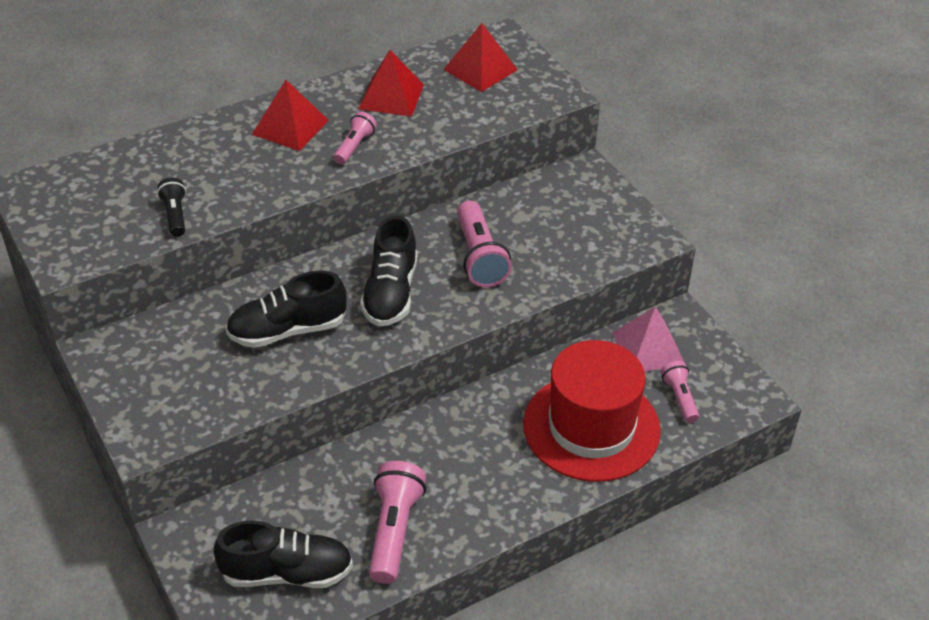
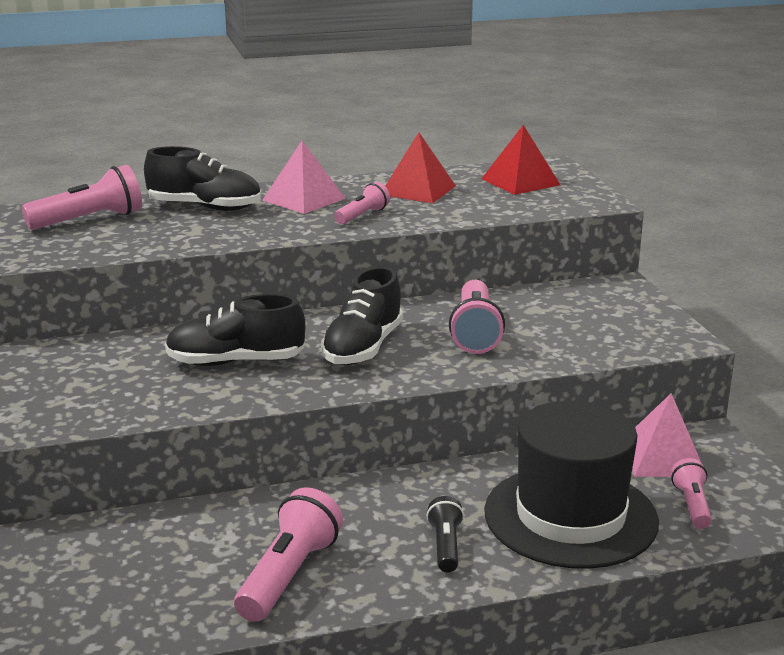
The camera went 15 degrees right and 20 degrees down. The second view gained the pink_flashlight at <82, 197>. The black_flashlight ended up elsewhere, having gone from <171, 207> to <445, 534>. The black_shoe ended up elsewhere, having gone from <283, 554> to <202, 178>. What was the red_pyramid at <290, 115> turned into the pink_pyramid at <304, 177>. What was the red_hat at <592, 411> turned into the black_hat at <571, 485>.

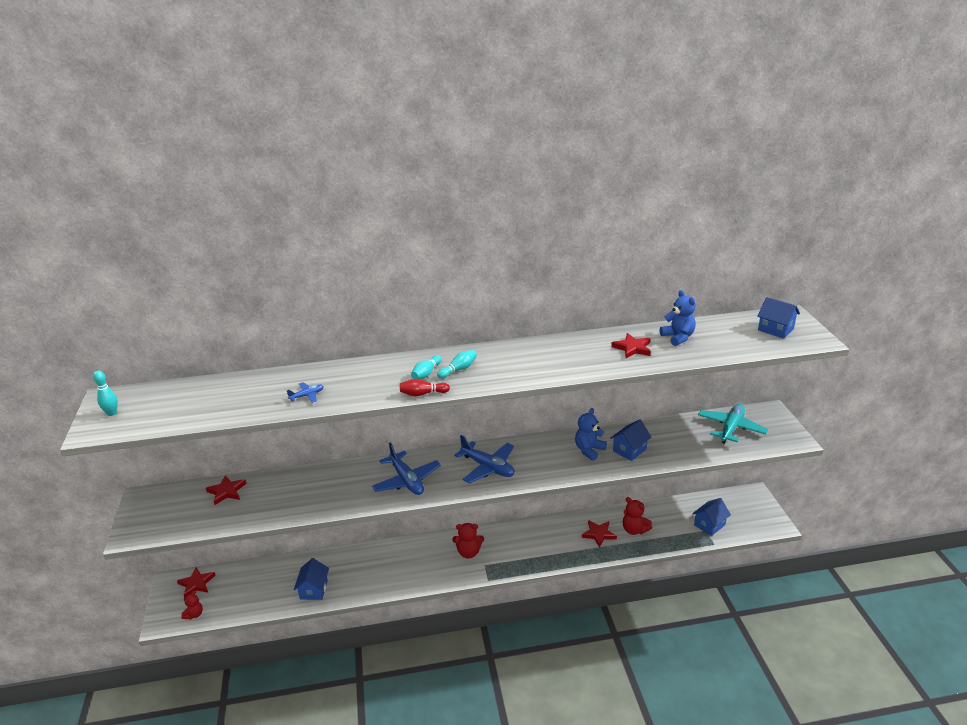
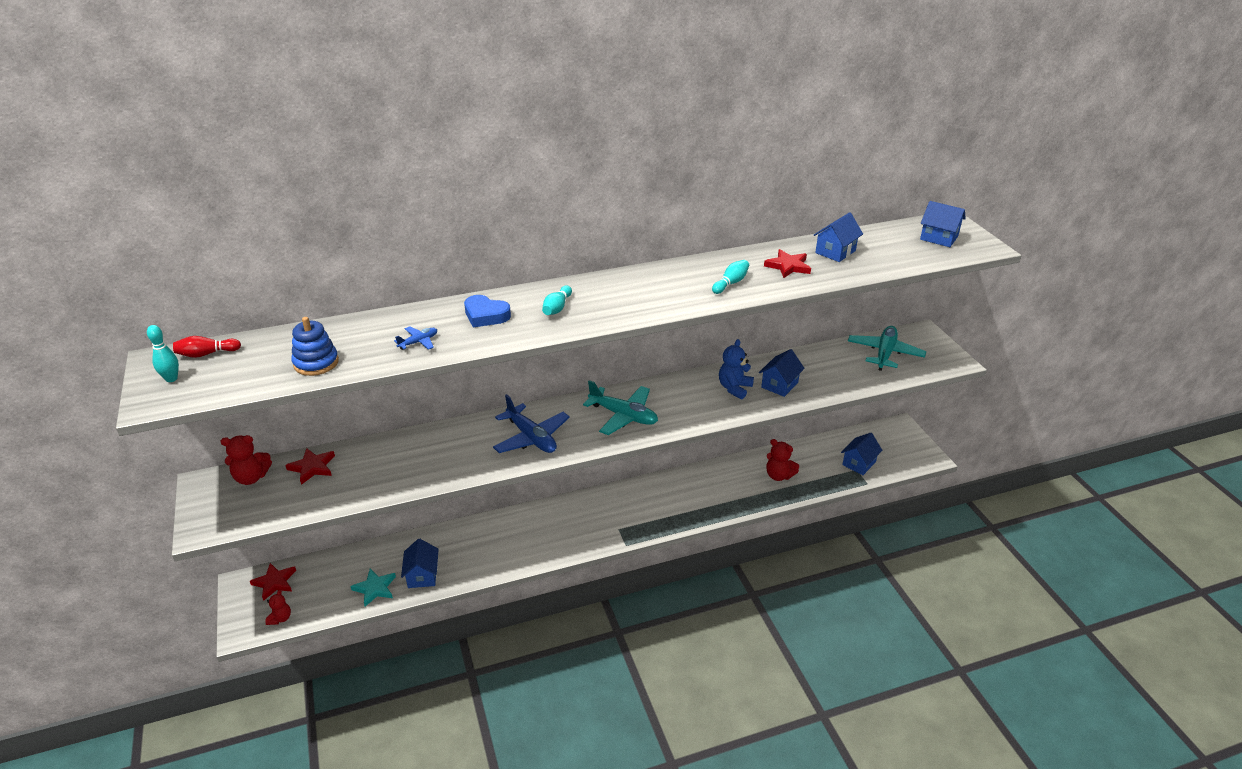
The camera went 10 degrees left and 5 degrees up. The second view lost the red_star at <599, 534>. The second view gained the blue_stacking_toy at <315, 346>. The second view gained the turquoise_star at <373, 587>. The second view gained the blue_heart at <487, 311>. The red_bowling_pin ended up elsewhere, having gone from <425, 387> to <207, 347>. The turquoise_bowling_pin ended up elsewhere, having gone from <457, 364> to <730, 277>. The red_teddy_bear ended up elsewhere, having gone from <468, 541> to <246, 460>. Where the blue_teddy_bear stood at <678, 318>, the blue_house came to stand at <838, 237>. What was the blue_plane at <484, 459> turned into the turquoise_plane at <620, 407>.

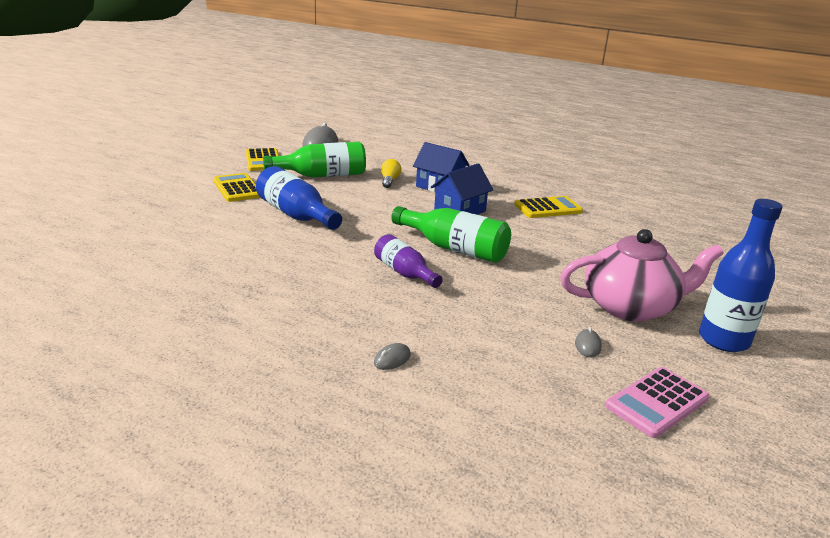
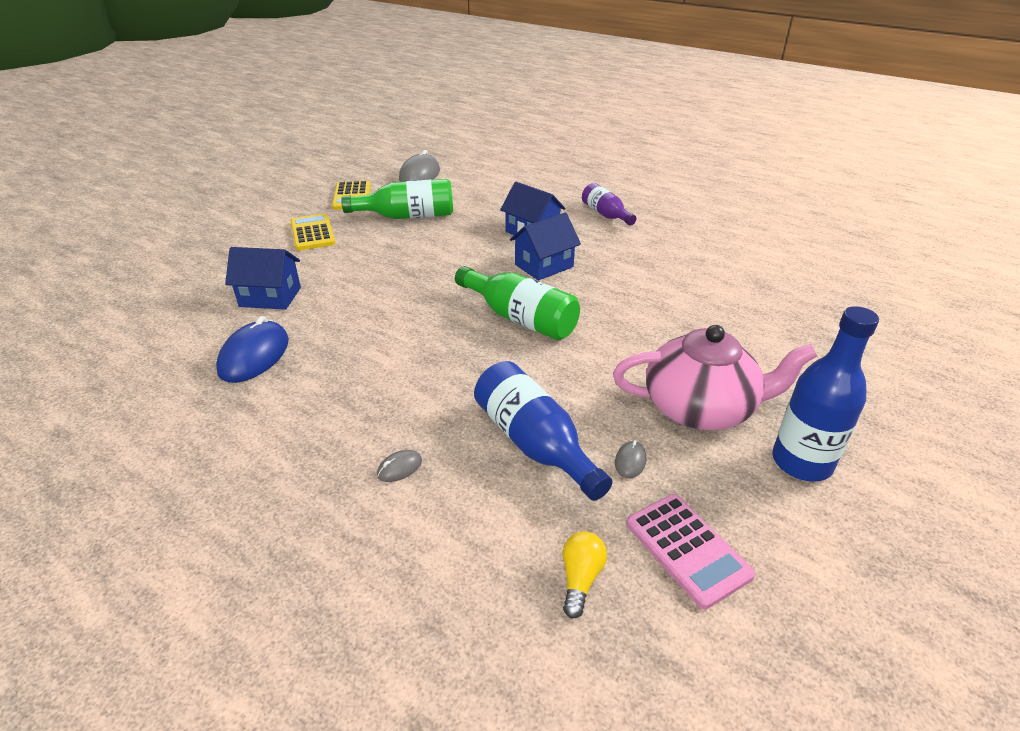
The camera went 10 degrees right and 10 degrees up. The second view lost the yellow_calculator at <548, 207>. The second view gained the blue_mouse at <252, 349>. The second view gained the blue_house at <263, 278>. The blue_bottle ended up elsewhere, having gone from <299, 198> to <543, 431>. The purple_bottle ended up elsewhere, having gone from <408, 261> to <609, 204>. The yellow_light_bulb ended up elsewhere, having gone from <391, 173> to <585, 574>. The pink_calculator at <657, 402> ended up facing another way, 90 degrees counterclockwise from before.

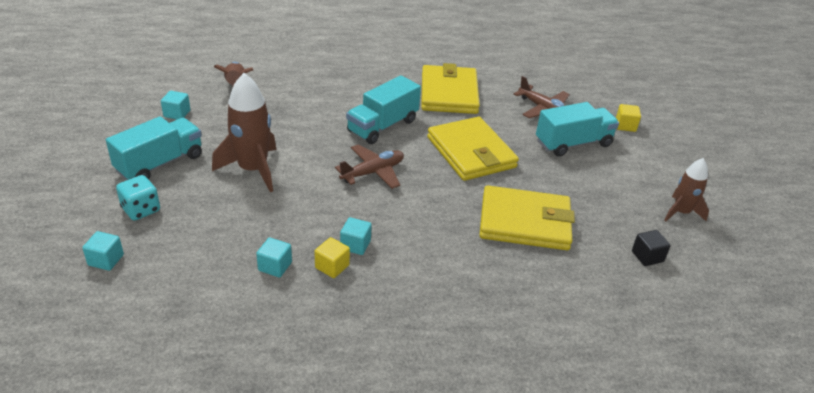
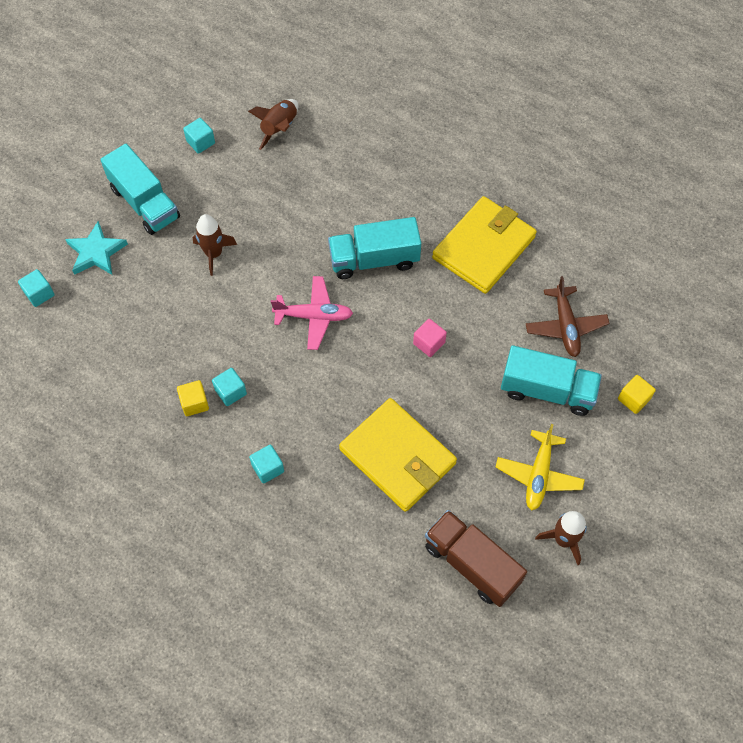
The camera went 40 degrees right and 25 degrees up. The second view gained the yellow_plane at <540, 467>. The turquoise_cube ended up elsewhere, having gone from <274, 257> to <266, 464>. Where the turquoise_dice stood at <138, 198>, the turquoise_star came to stand at <96, 248>. Where the yellow_wallet stood at <473, 149>, the pink_cube came to stand at <430, 338>. Where the black_cube stood at <651, 248>, the brown_truck came to stand at <476, 558>. What was the brown_plane at <369, 166> turned into the pink_plane at <312, 313>. The turquoise_truck at <154, 148> ended up facing another way, 60 degrees clockwise from before. The size of the brown_rocket at <244, 132> changed by a factor of 0.61.

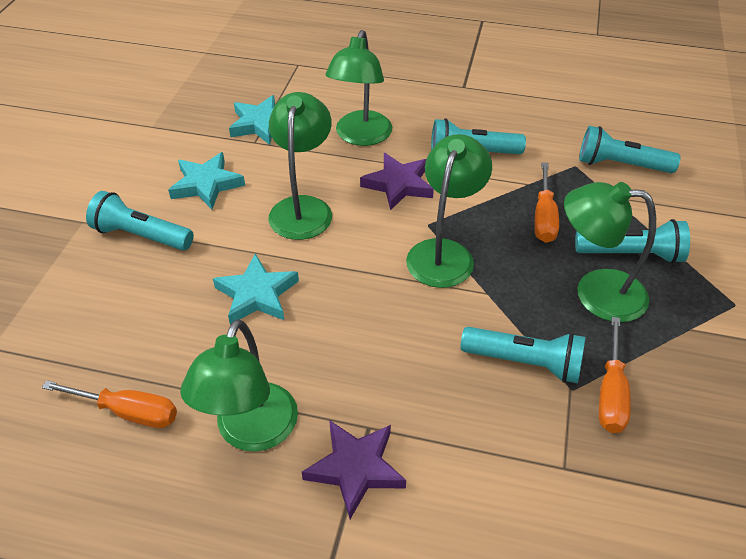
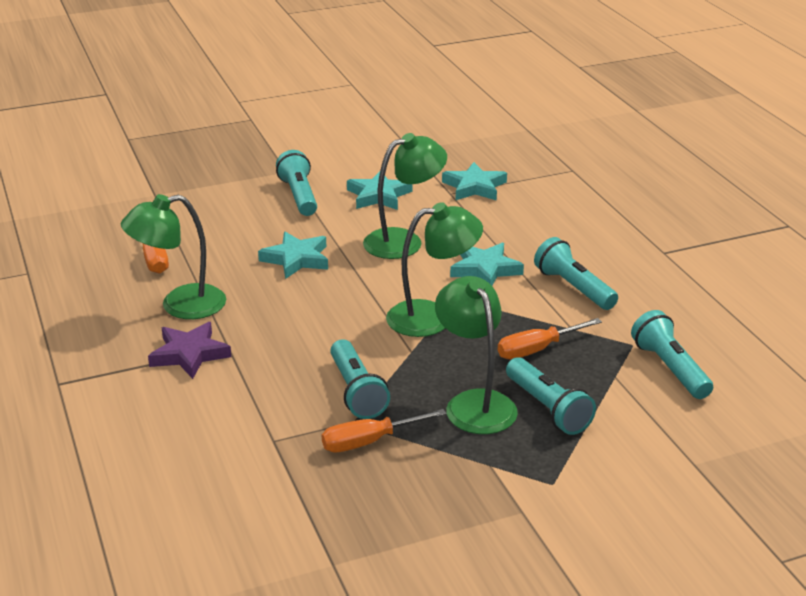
The camera went 55 degrees right and 15 degrees down. The second view lost the green_lamp at <358, 88>. What was the purple_star at <397, 181> turned into the turquoise_star at <487, 264>.

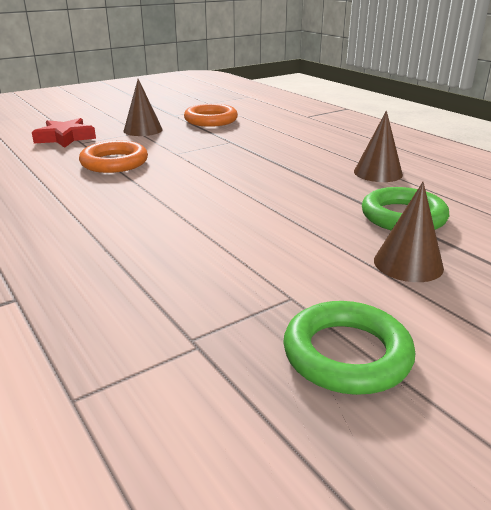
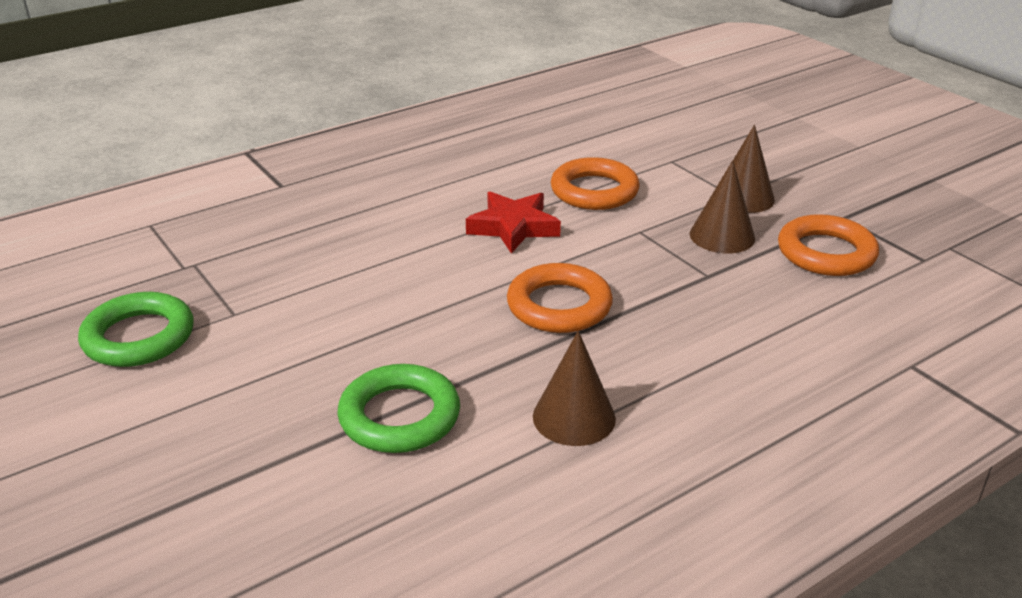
The camera went 90 degrees right and 5 degrees up. The second view gained the orange_ring at <560, 298>. The red_star ended up elsewhere, having gone from <64, 133> to <513, 222>. The brown_cone ended up elsewhere, having gone from <409, 232> to <722, 206>.

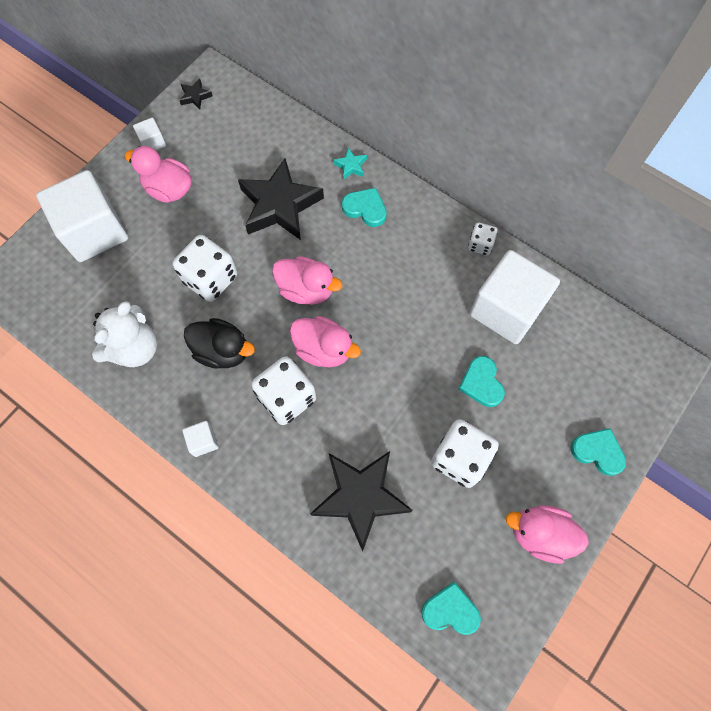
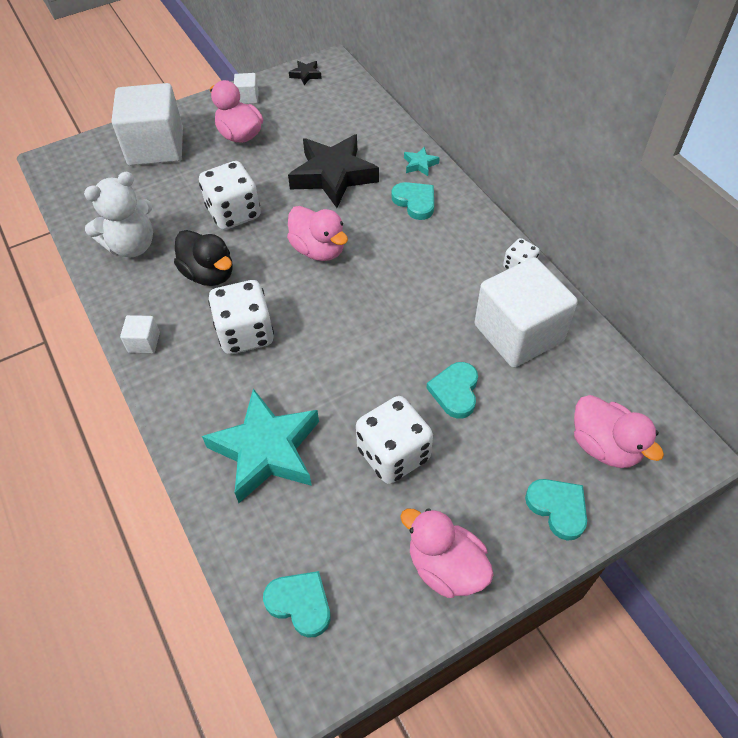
The camera went 25 degrees right and 15 degrees down. The pink_duck ended up elsewhere, having gone from <325, 341> to <619, 431>. What was the black_star at <361, 501> turned into the turquoise_star at <260, 446>.

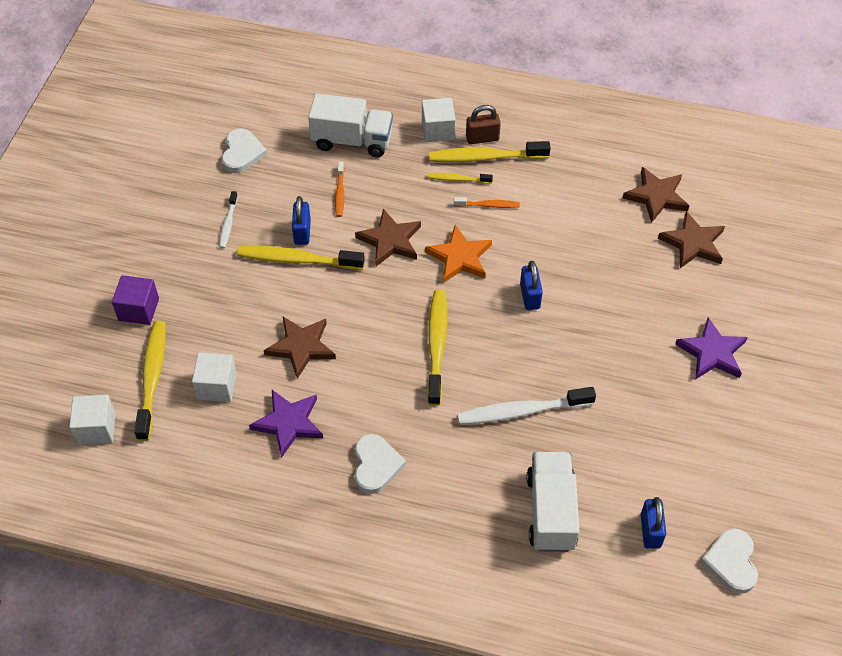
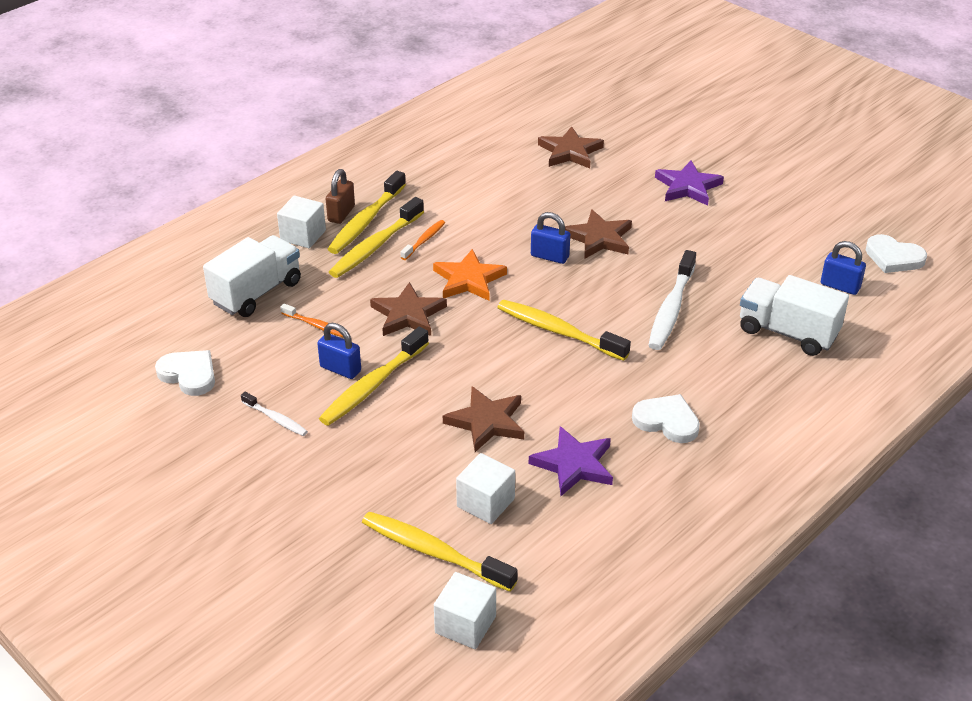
The camera went 60 degrees left and 15 degrees down. The second view lost the purple_cube at <135, 300>. The brown_star ended up elsewhere, having gone from <656, 195> to <598, 234>. The size of the yellow_toothbrush at <460, 178> changed by a factor of 1.88.

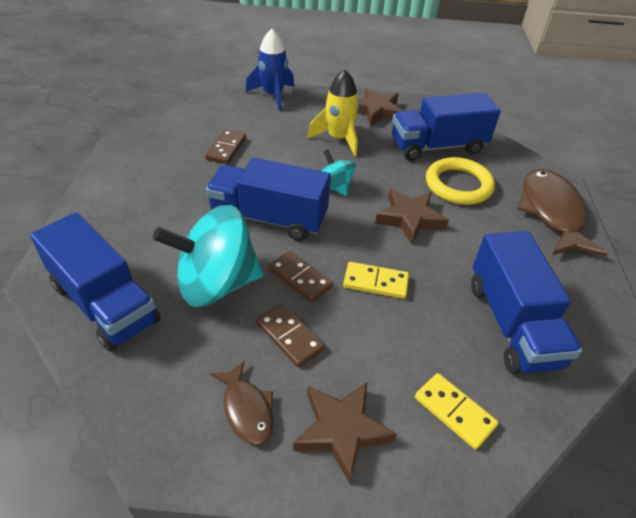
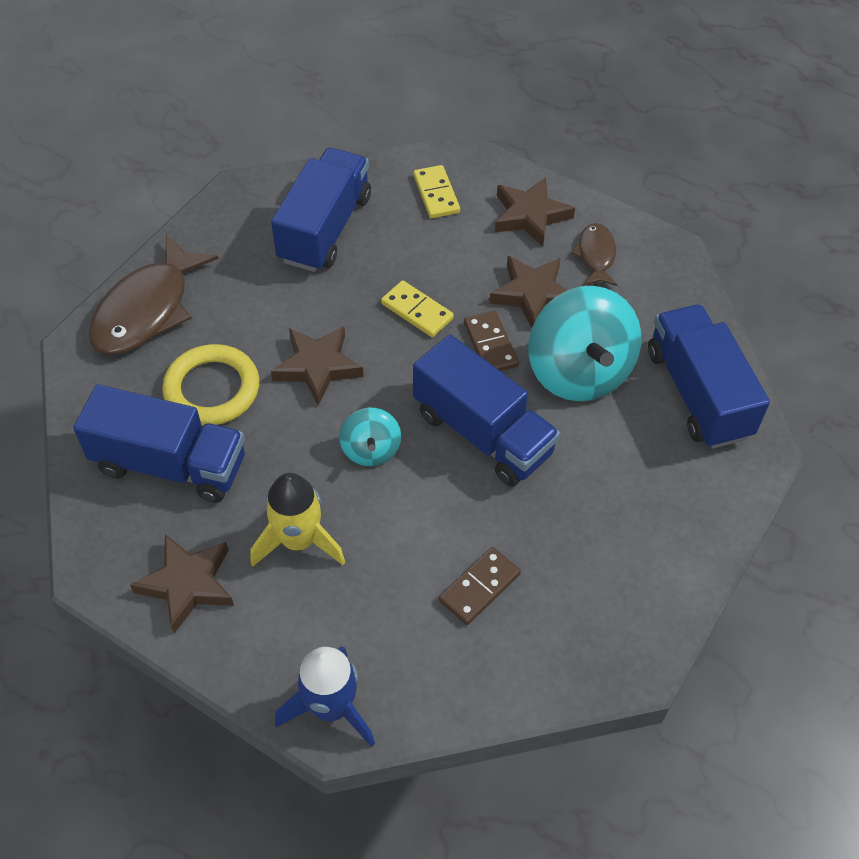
The camera went 150 degrees left and 10 degrees up. Where the brown_domino stood at <290, 335>, the brown_star came to stand at <528, 292>. The turquoise_spinning_top at <208, 256> ended up facing another way, 60 degrees clockwise from before.

